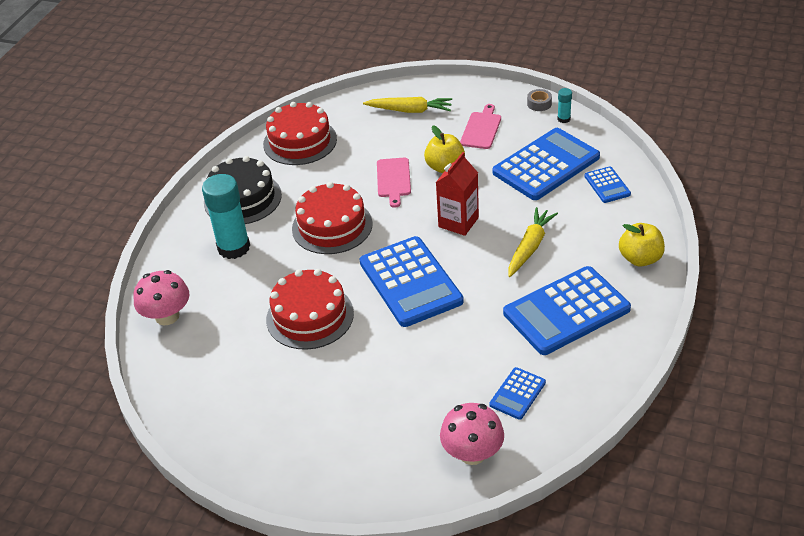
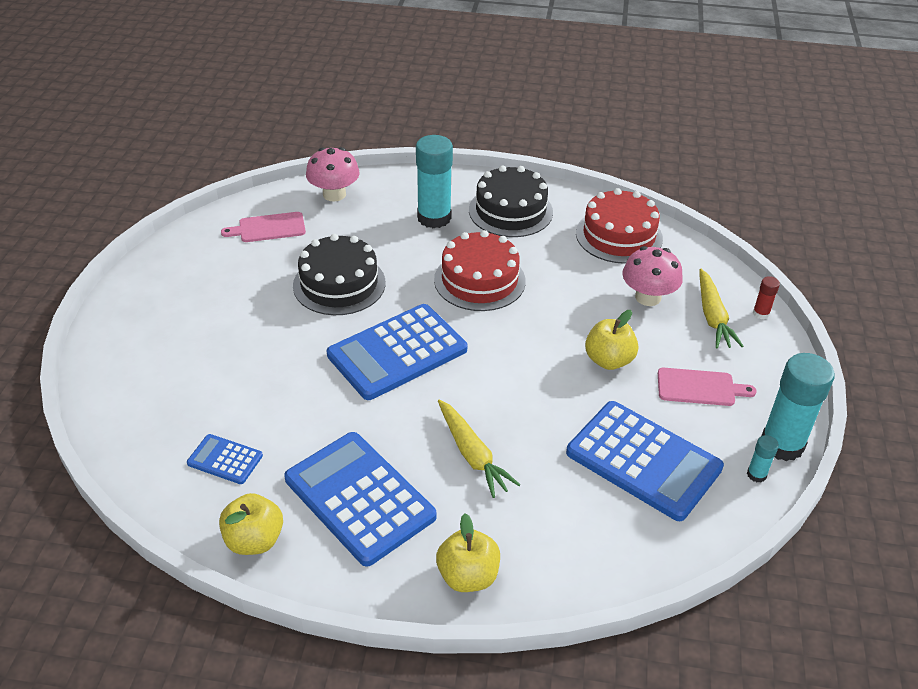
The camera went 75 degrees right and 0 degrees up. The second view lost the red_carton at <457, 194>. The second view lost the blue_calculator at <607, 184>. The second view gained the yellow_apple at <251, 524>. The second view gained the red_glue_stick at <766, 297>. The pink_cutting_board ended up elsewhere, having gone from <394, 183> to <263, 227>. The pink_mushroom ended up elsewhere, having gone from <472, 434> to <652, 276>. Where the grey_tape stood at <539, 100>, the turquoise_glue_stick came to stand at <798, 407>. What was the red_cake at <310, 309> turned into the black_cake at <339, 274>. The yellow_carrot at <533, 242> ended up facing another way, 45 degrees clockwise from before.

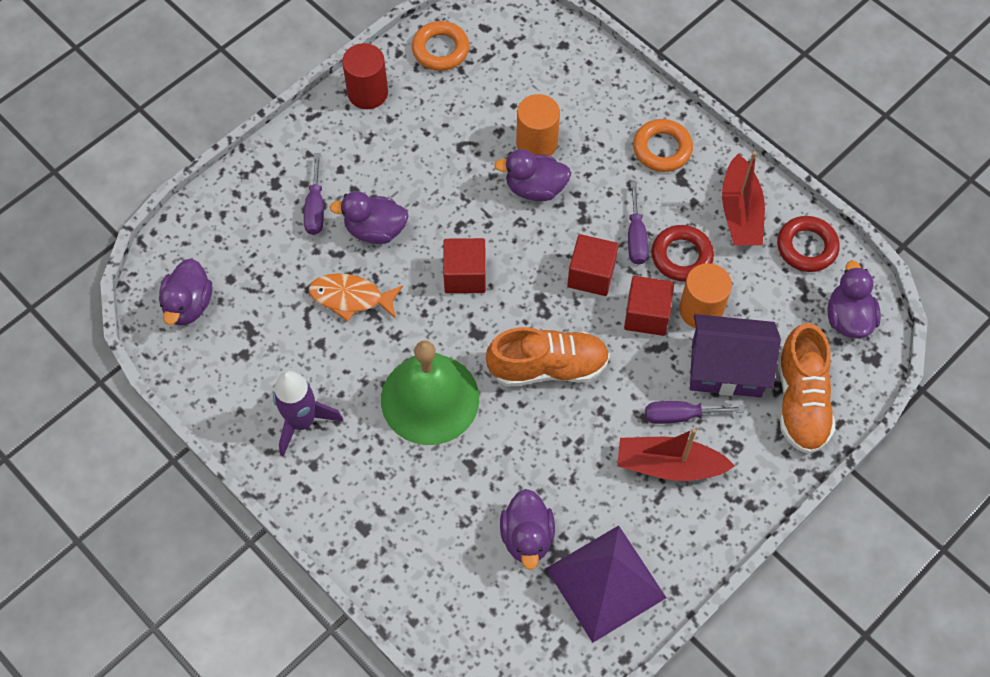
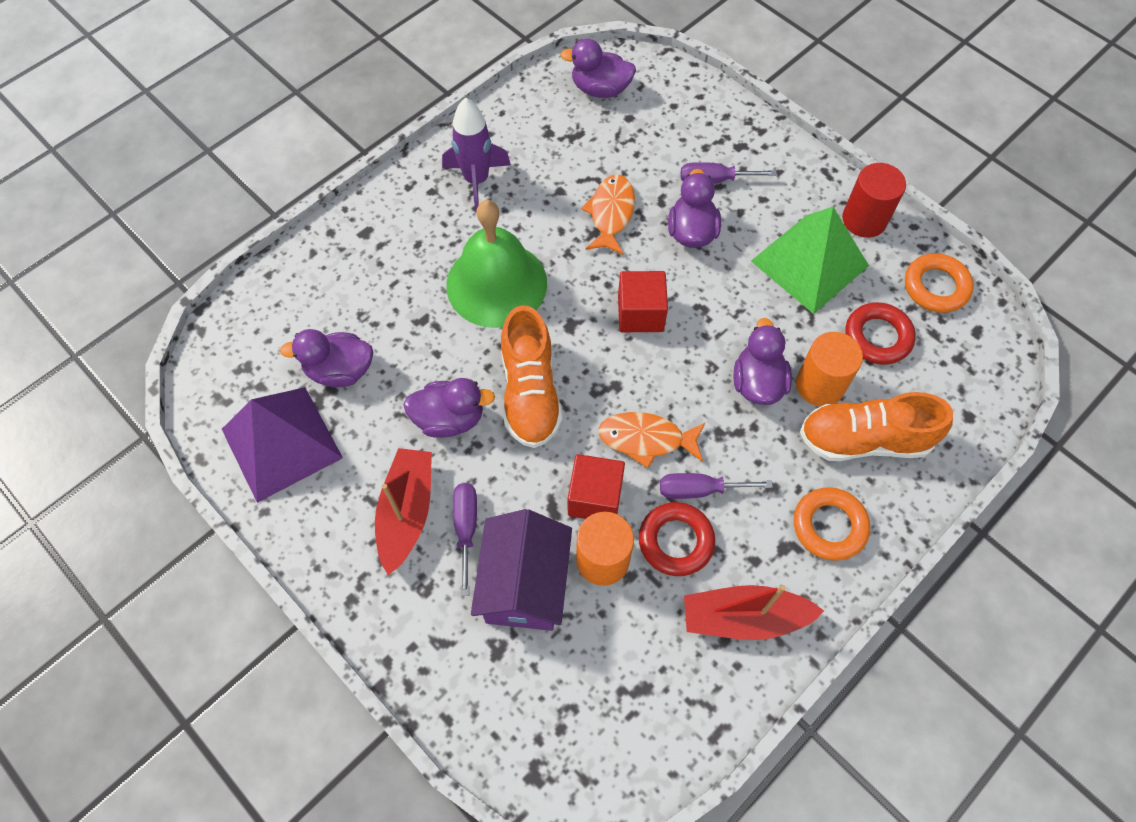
The camera went 90 degrees right and 0 degrees up. The second view gained the green_pyramid at <810, 260>. The red_ring ended up elsewhere, having gone from <808, 244> to <881, 333>. The orange_shoe ended up elsewhere, having gone from <806, 388> to <876, 426>. The purple_duck ended up elsewhere, having gone from <854, 299> to <449, 408>. Where the red_cube stood at <593, 265>, the orange_fish came to stand at <652, 440>.

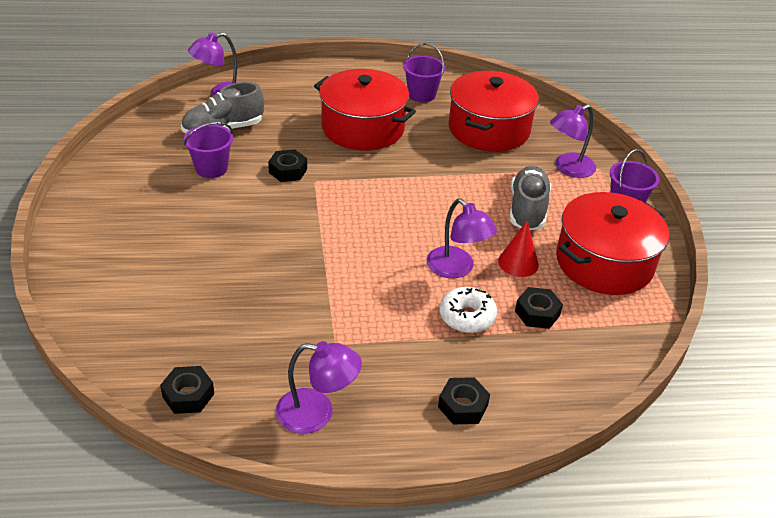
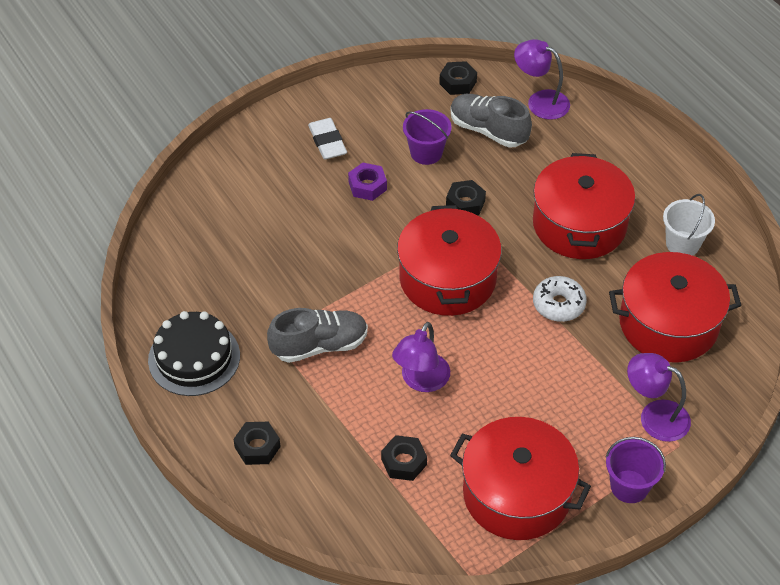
The camera went 65 degrees right and 10 degrees up. The second view lost the red_cone at <518, 249>. The second view gained the white_eraser at <327, 138>. The second view gained the purple_nut at <367, 182>. The second view gained the red_pot at <449, 260>. The black_nut ended up elsewhere, having gone from <187, 390> to <458, 78>. The white_donut ended up elsewhere, having gone from <468, 310> to <560, 299>. The grey_shoe ended up elsewhere, having gone from <530, 198> to <317, 335>. Where the purple_lamp stood at <318, 387>, the black_cake came to stand at <194, 353>. What was the purple_bucket at <424, 72> turned into the white_bucket at <689, 225>.

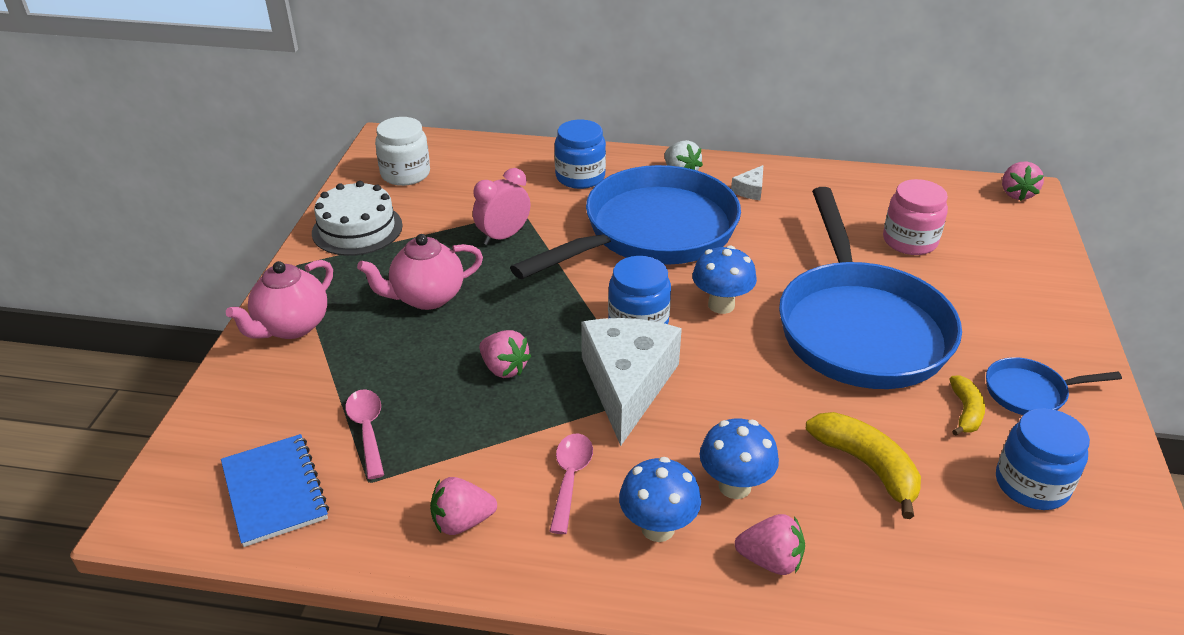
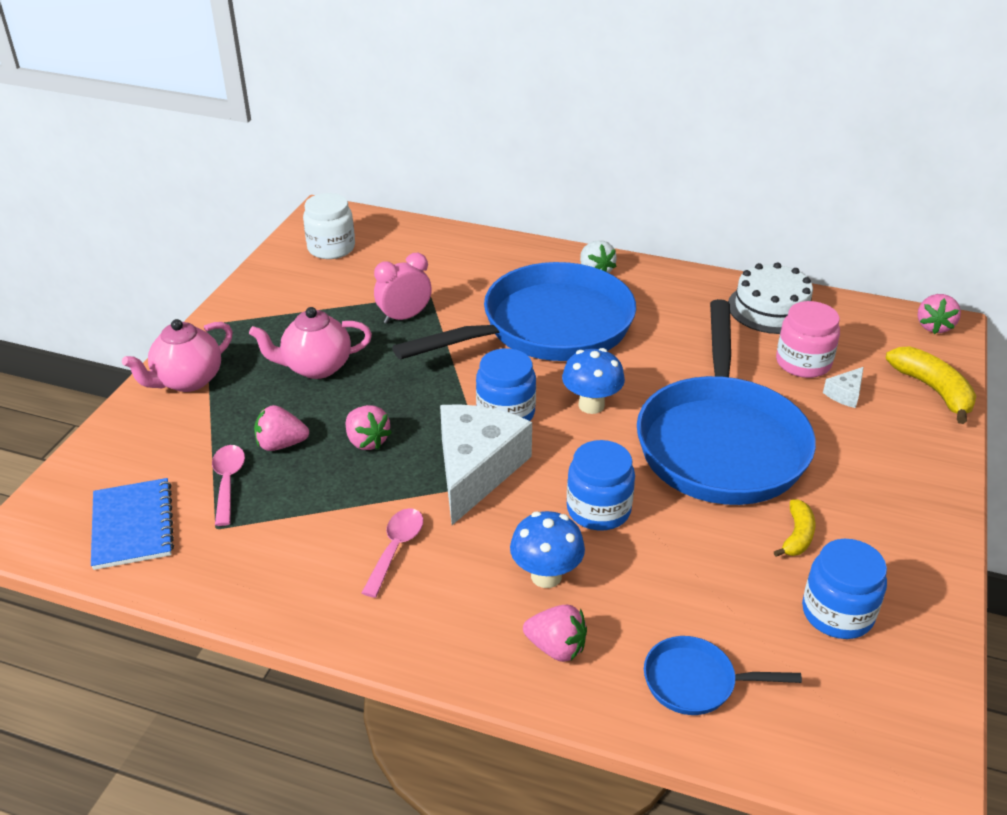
The camera went 10 degrees right and 0 degrees up. The second view lost the blue_mushroom at <660, 499>. The white_cake ended up elsewhere, having gone from <357, 218> to <770, 298>. The pink_strawberry ended up elsewhere, having gone from <463, 506> to <281, 428>. The blue_jar ended up elsewhere, having gone from <580, 154> to <601, 485>. The white_cheese ended up elsewhere, having gone from <747, 182> to <843, 387>. The yellow_banana ended up elsewhere, having gone from <863, 465> to <931, 385>. The blue_pan ended up elsewhere, having gone from <1054, 386> to <723, 675>.

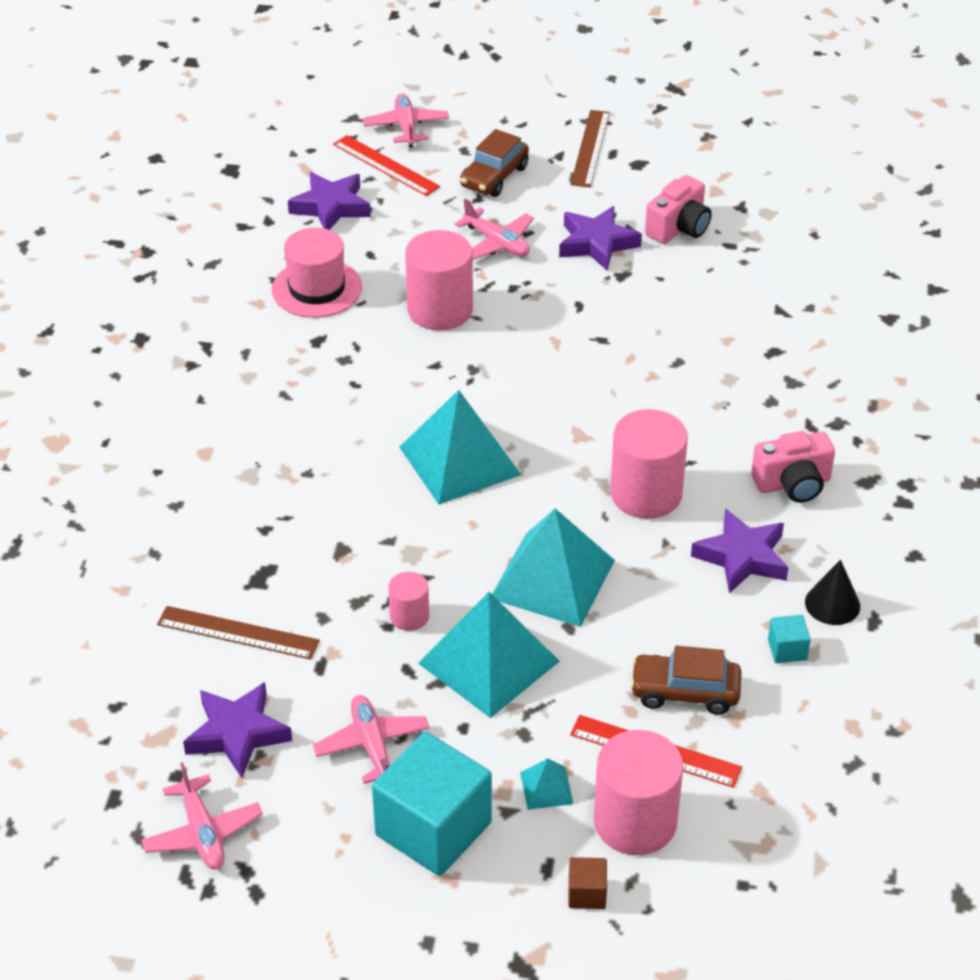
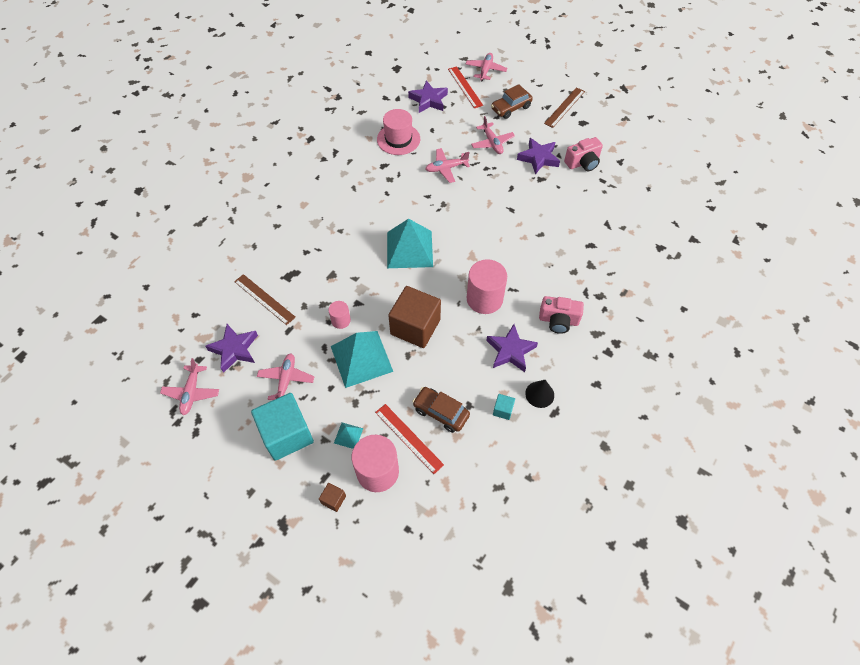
The camera went 25 degrees right and 15 degrees up. Where the pink_cylinder stood at <439, 280>, the pink_plane came to stand at <447, 165>. Where the turquoise_pyramid stood at <553, 568>, the brown_cube came to stand at <414, 317>.

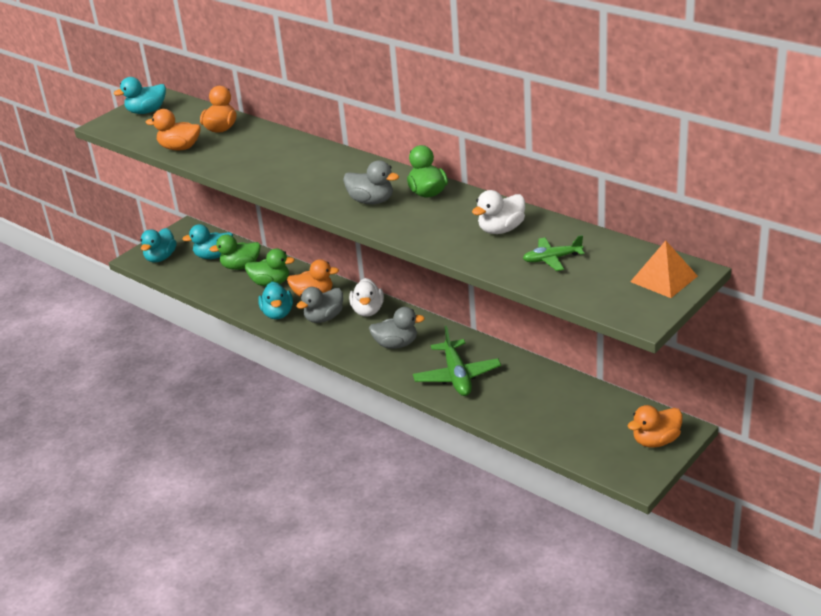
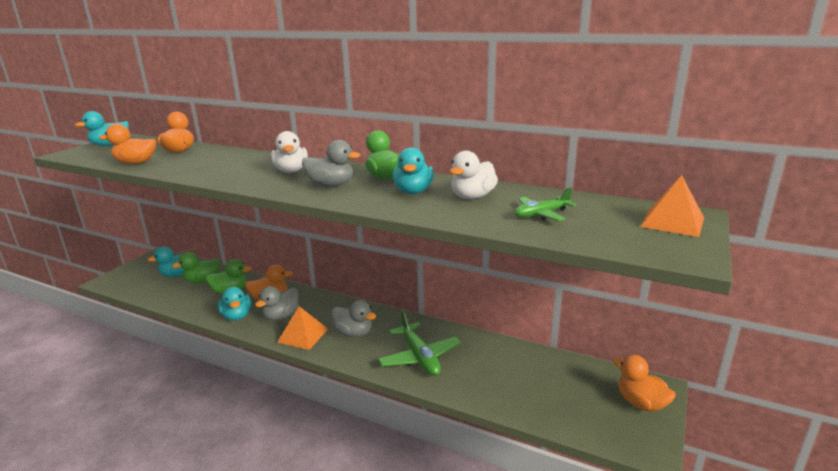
The camera went 15 degrees left and 10 degrees down. The second view gained the orange_pyramid at <302, 328>. The turquoise_duck ended up elsewhere, having gone from <158, 245> to <413, 170>. The white_duck ended up elsewhere, having gone from <366, 297> to <289, 152>. The grey_duck at <397, 328> ended up facing another way, 45 degrees clockwise from before. The orange_duck at <655, 426> ended up facing another way, 90 degrees clockwise from before.

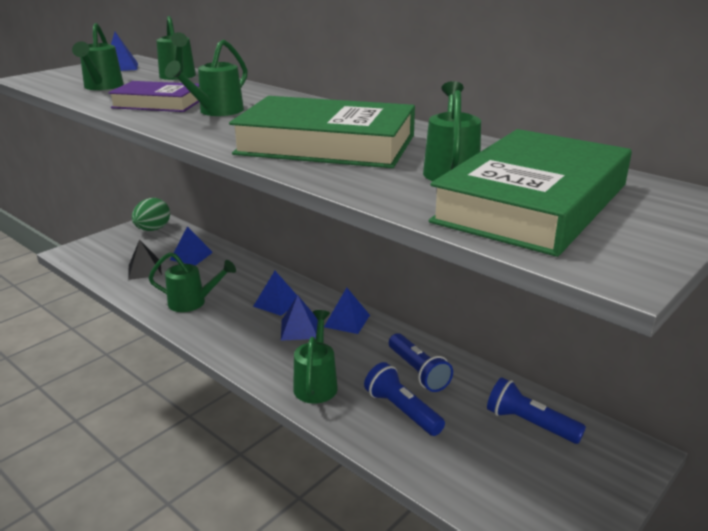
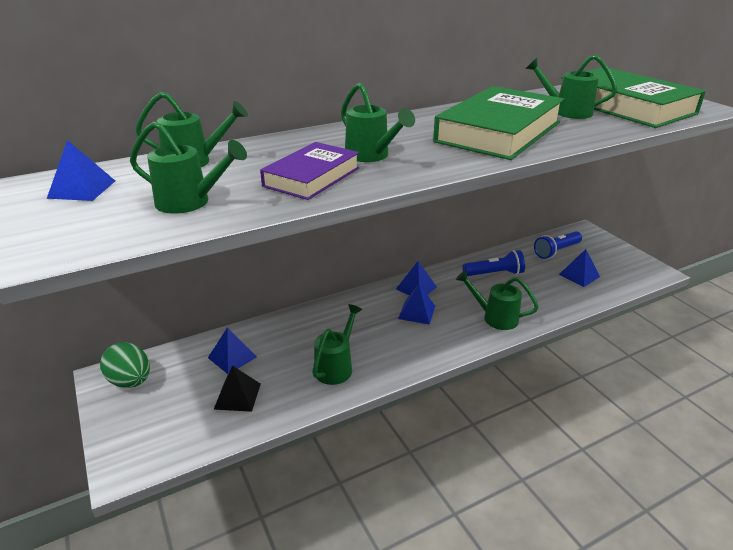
The camera went 70 degrees left and 5 degrees up. The second view lost the blue_flashlight at <404, 399>. The blue_pyramid ended up elsewhere, having gone from <275, 293> to <579, 268>.

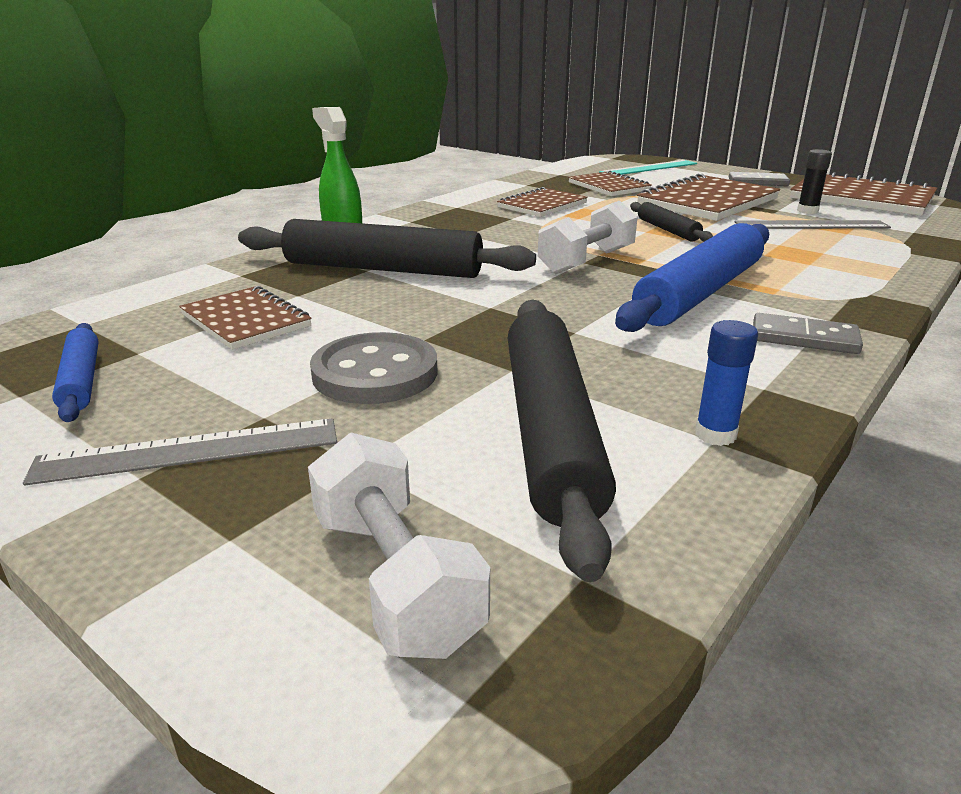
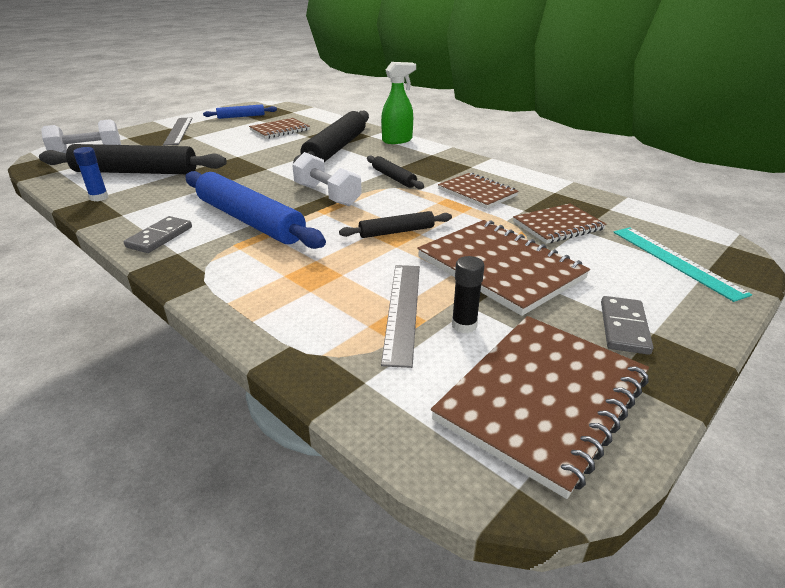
The camera went 95 degrees right and 5 degrees up. The second view lost the grey_button at <373, 368>. The second view gained the black_rolling_pin at <395, 172>.

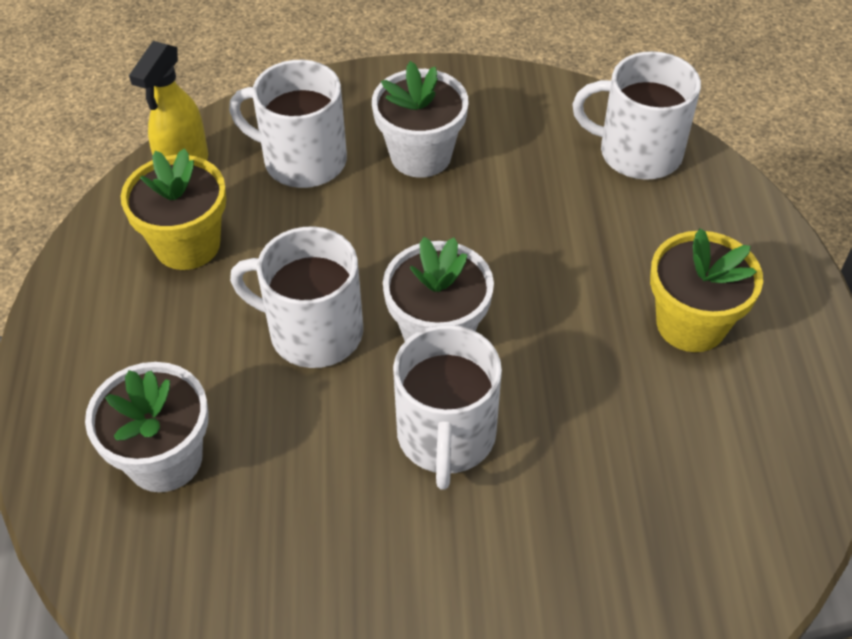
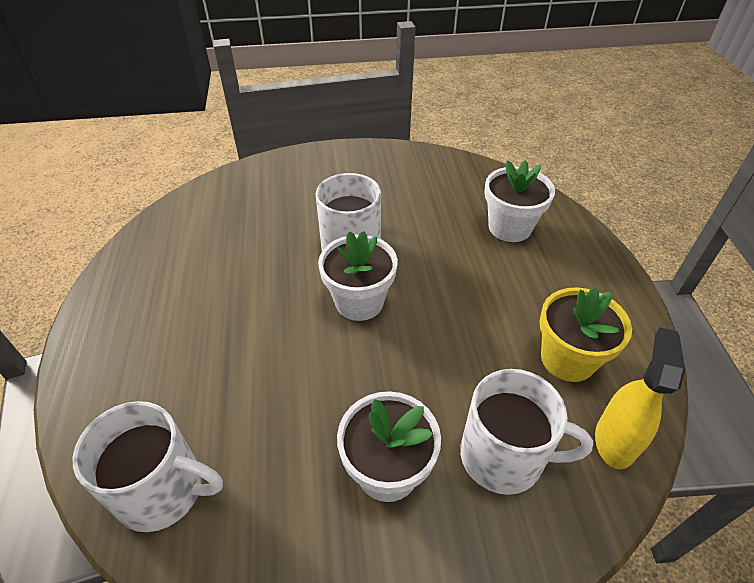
The camera went 175 degrees right and 5 degrees down. The second view lost the white_mug at <296, 297>. The second view lost the yellow_flower_pot at <706, 290>.

